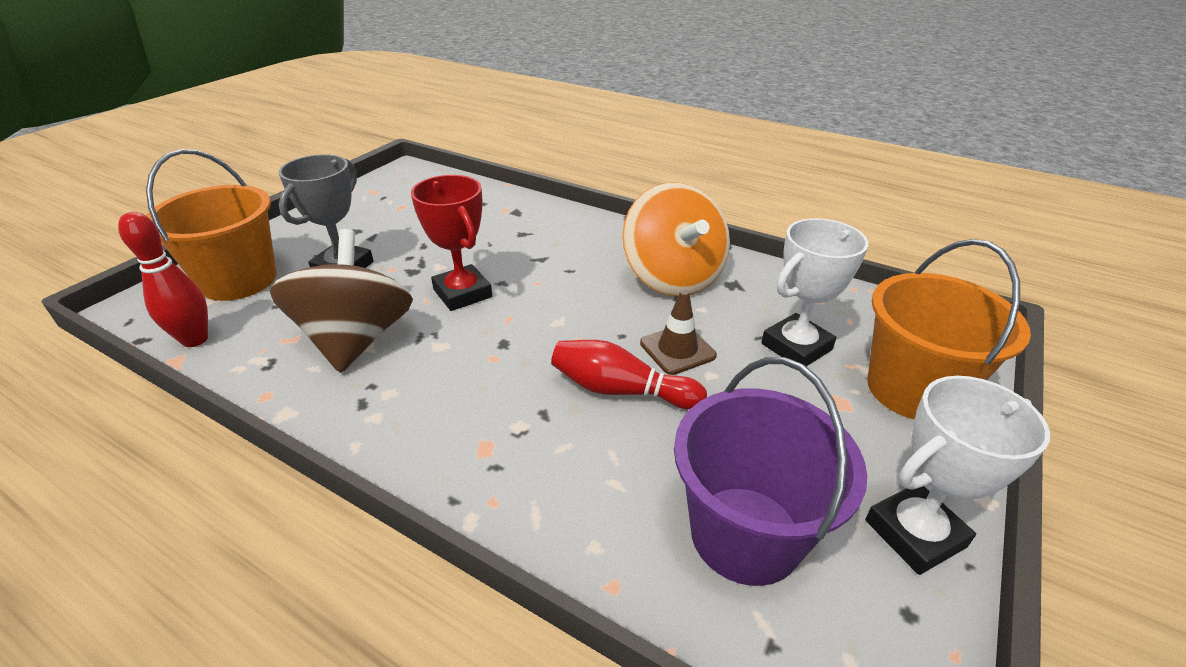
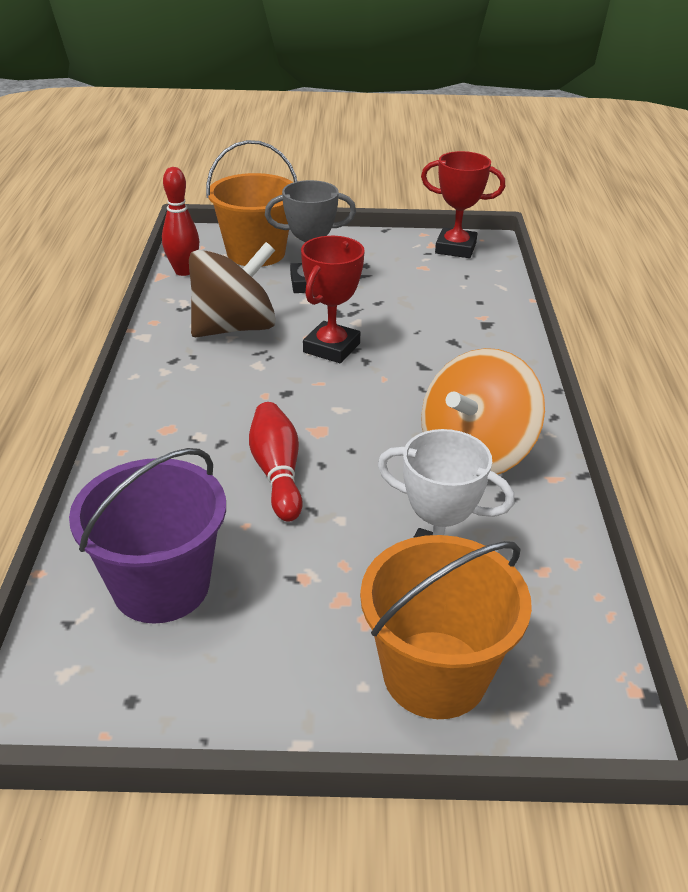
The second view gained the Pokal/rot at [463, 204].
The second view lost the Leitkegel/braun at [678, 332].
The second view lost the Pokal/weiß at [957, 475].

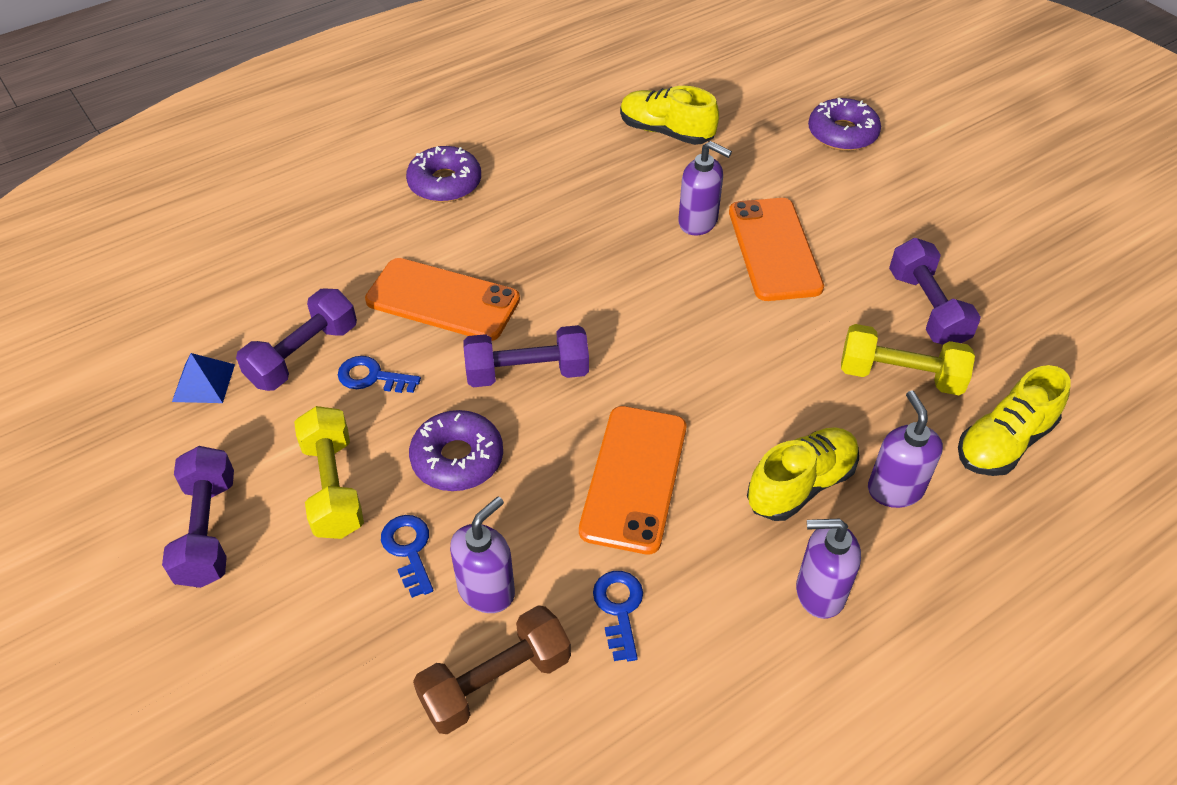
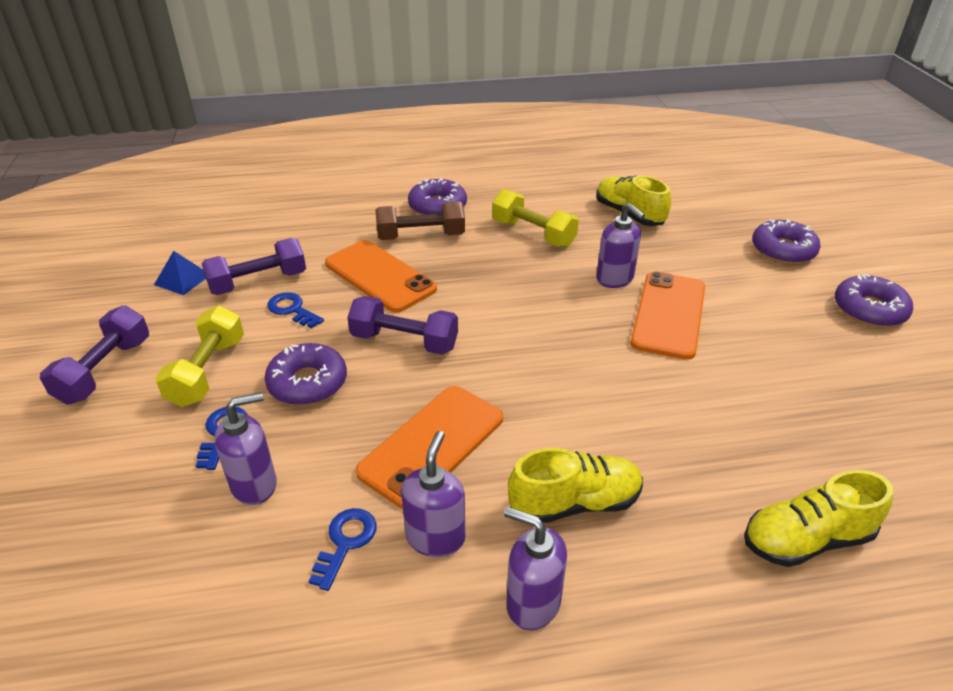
The Hantel/braun ended up elsewhere, having gone from [492, 669] to [420, 220].
The Seifenspender/lila ended up elsewhere, having gone from [905, 449] to [433, 494].
The Hantel/gelb ended up elsewhere, having gone from [908, 359] to [535, 218].
The second view gained the Donut/lila at [874, 300].
The second view lost the Hantel/lila at [935, 291].

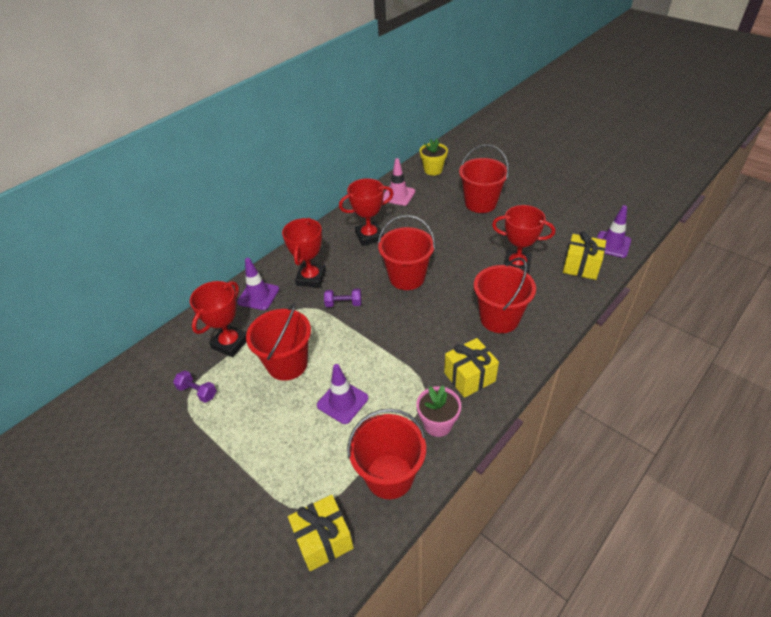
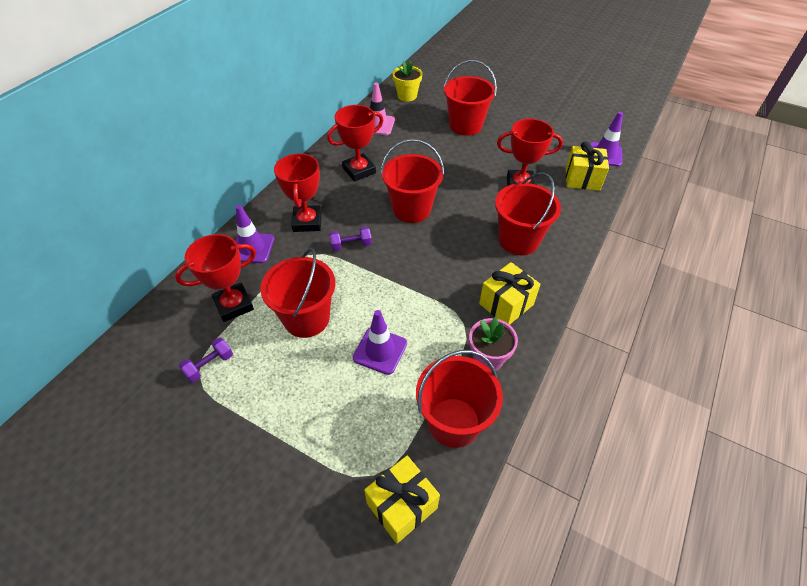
The Pokal/rot at [218, 319] ended up facing another way, 45 degrees clockwise from before.
The Hantel/lila at [195, 386] ended up facing another way, 60 degrees counterclockwise from before.

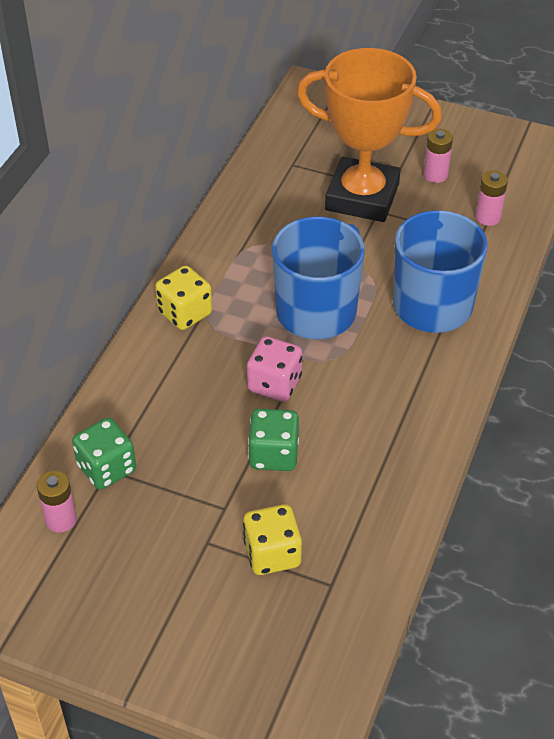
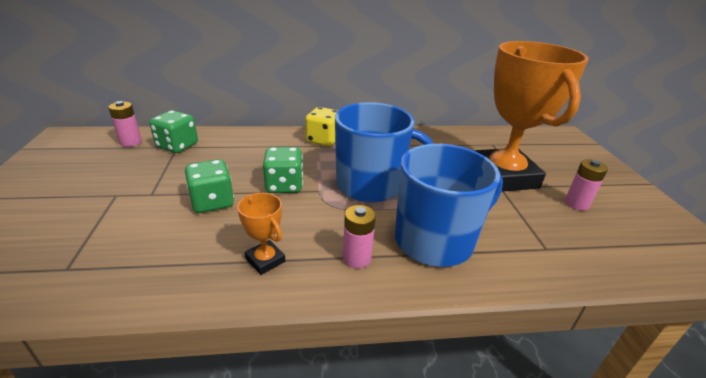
The second view gained the Pokal/orange at [261, 234].
What was the Spielwürfel/rosa at [274, 369] turned into the Spielwürfel/grün at [283, 170].
The Batterie/rosa ended up elsewhere, having gone from [491, 198] to [359, 236].
The second view lost the Spielwürfel/gelb at [272, 539].

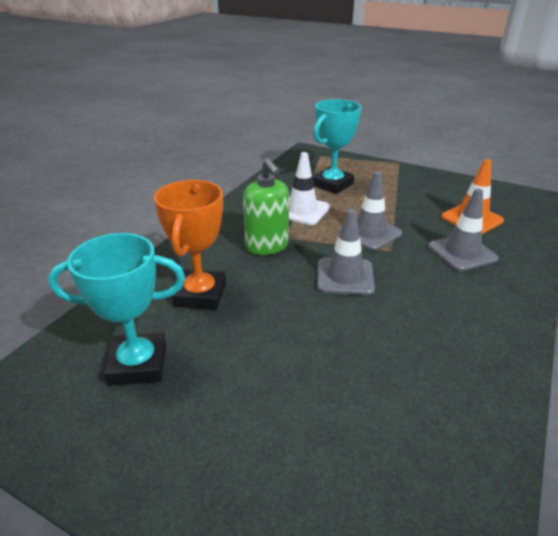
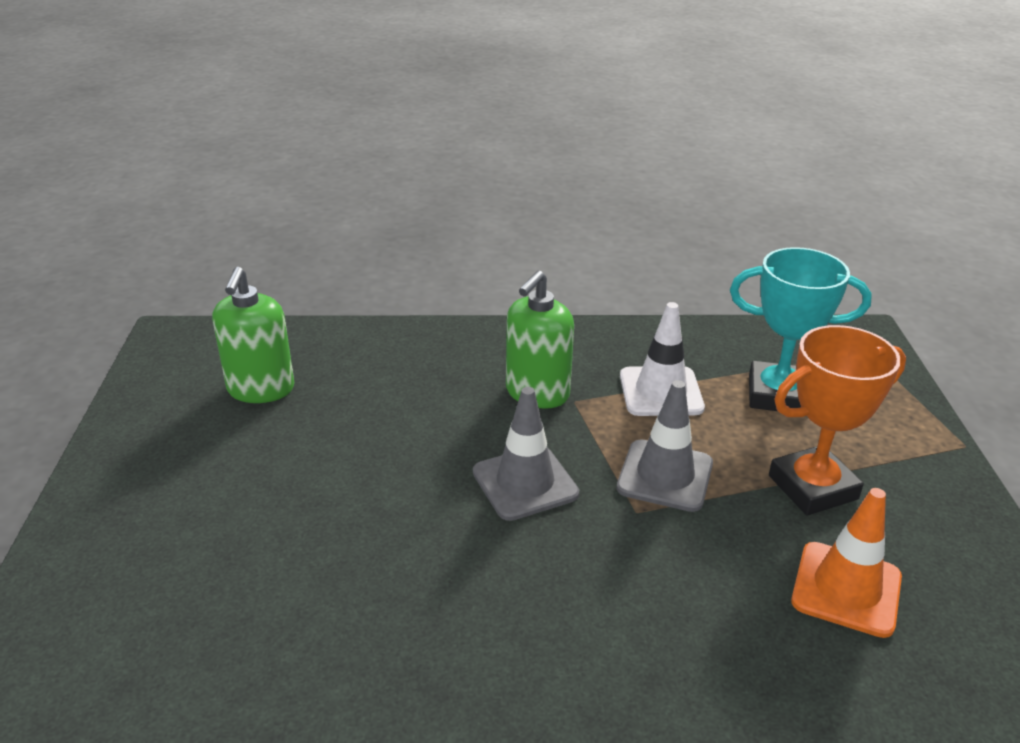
Where the Pokal/türkis stood at [116, 309], the Seifenspender/grün came to stand at [253, 335].
The Pokal/orange ended up elsewhere, having gone from [190, 245] to [837, 420].
The second view lost the Leitkegel/grau at [463, 230].

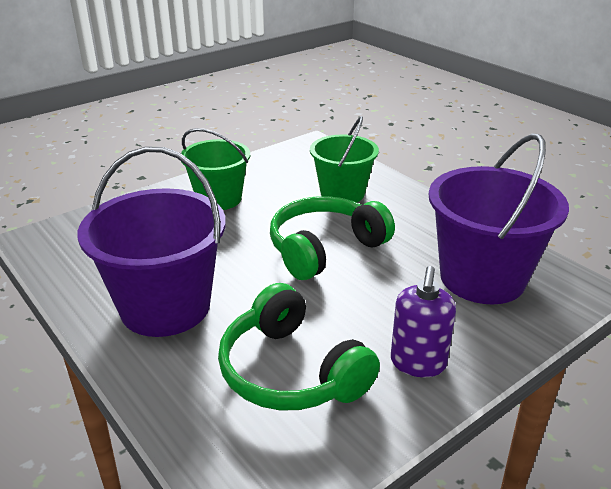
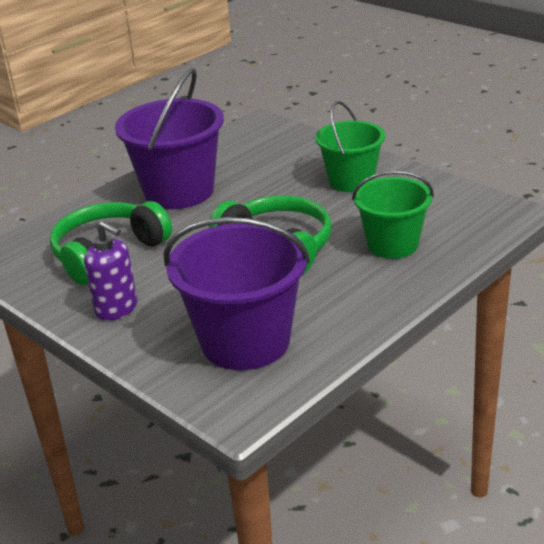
The Seifenspender/lila at [423, 321] ended up facing another way, 150 degrees counterclockwise from before.

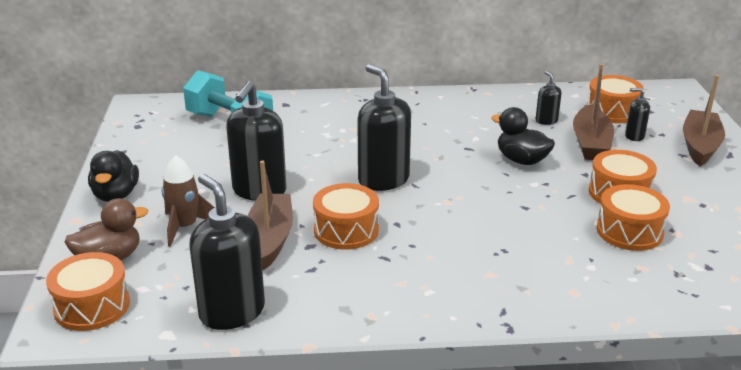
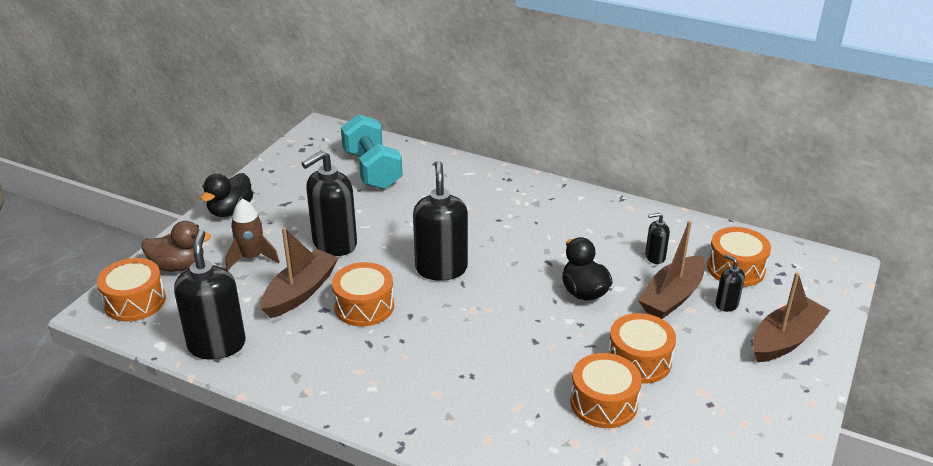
The Seifenspender/schwarz at [549, 98] ended up facing another way, 105 degrees counterclockwise from before.

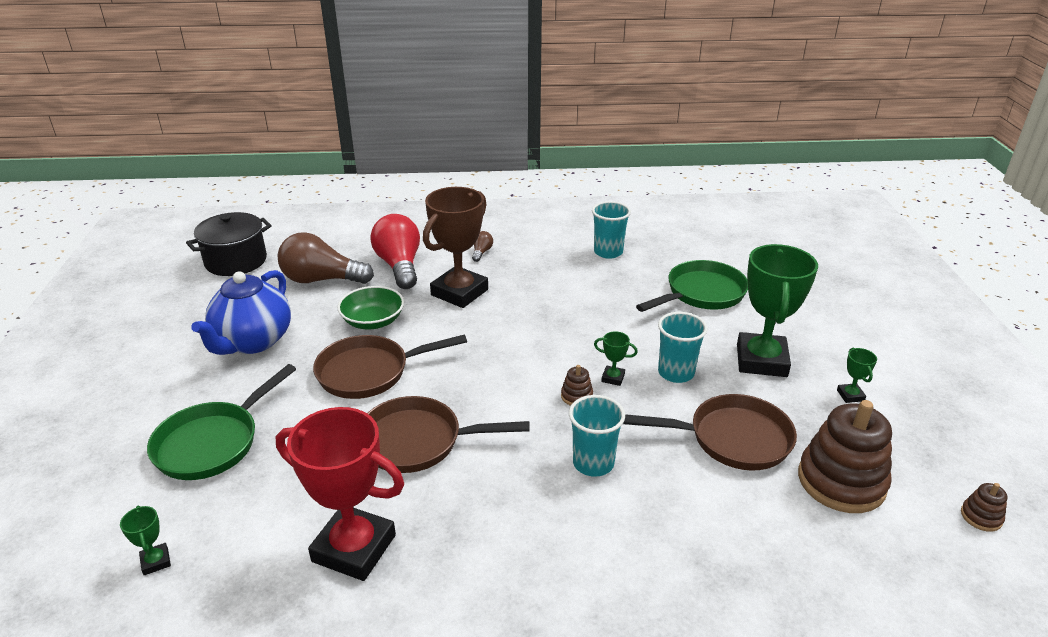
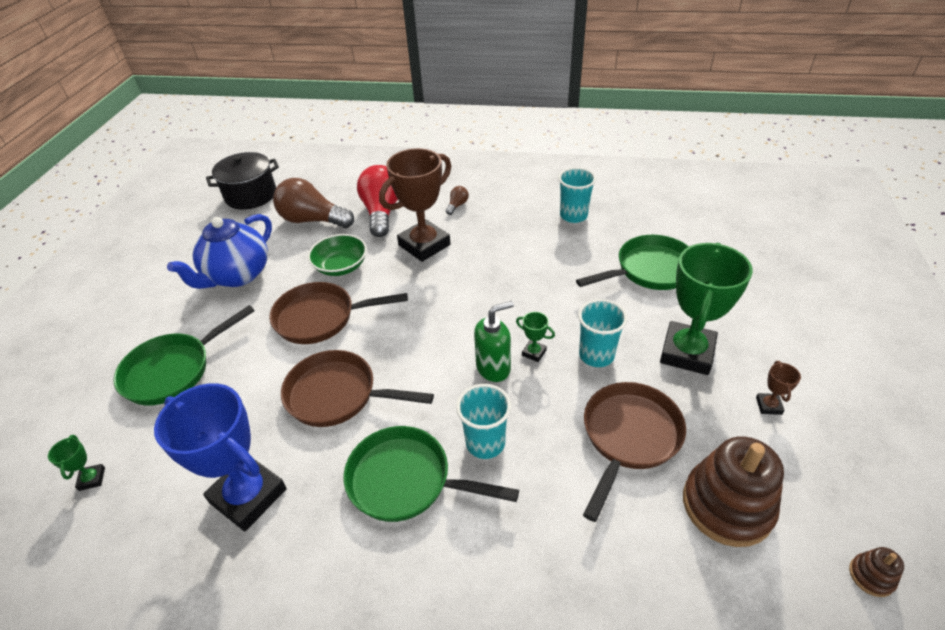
What was the Pokal/rot at [340, 494] turned into the Pokal/blau at [220, 457].
The second view gained the Pfanne/grün at [431, 474].
Where the Stapelspielzeug/braun stood at [577, 385], the Seifenspender/grün came to stand at [494, 341].
The Pfanne/braun at [710, 432] ended up facing another way, 75 degrees counterclockwise from before.
What was the Pokal/grün at [857, 375] turned into the Pokal/braun at [778, 388].

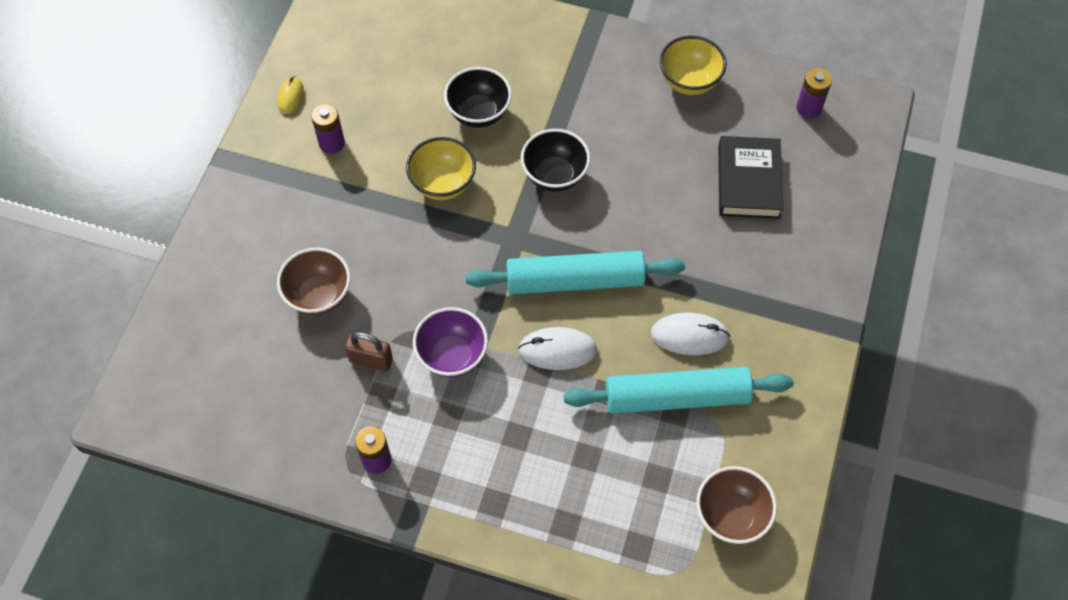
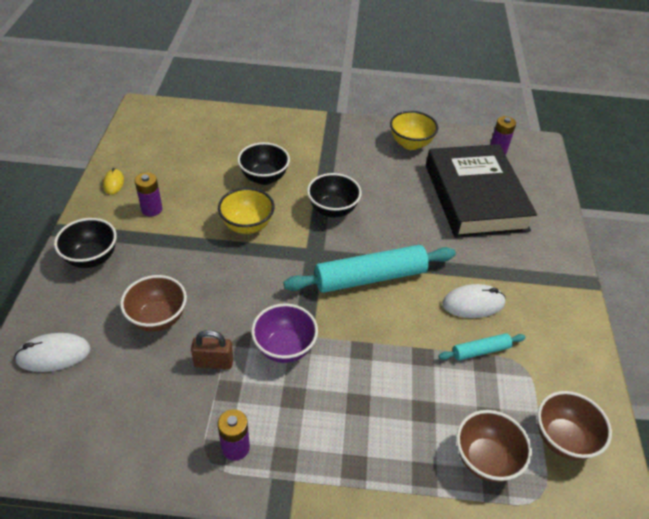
The Computermaus/weiß ended up elsewhere, having gone from [558, 348] to [52, 352].
The second view gained the Schüssel/schwarz at [85, 243].
The size of the Buch/schwarz at [750, 177] changed by a factor of 1.69.
The size of the Nudelholz/türkis at [679, 390] changed by a factor of 0.49.
The second view gained the Schüssel/braun at [494, 446].

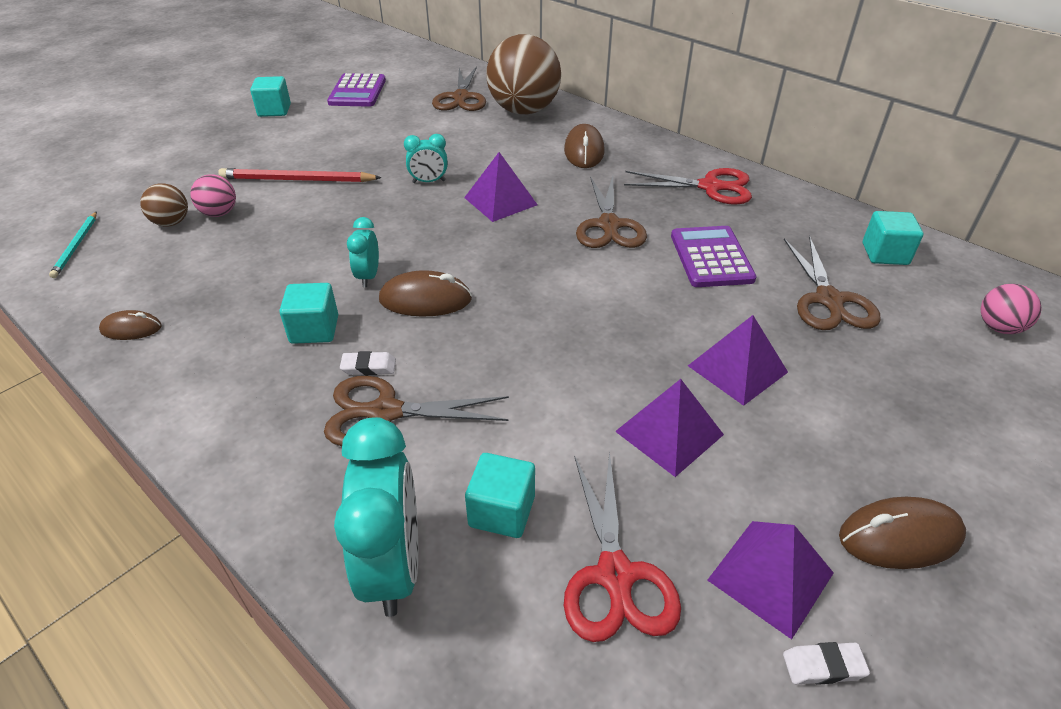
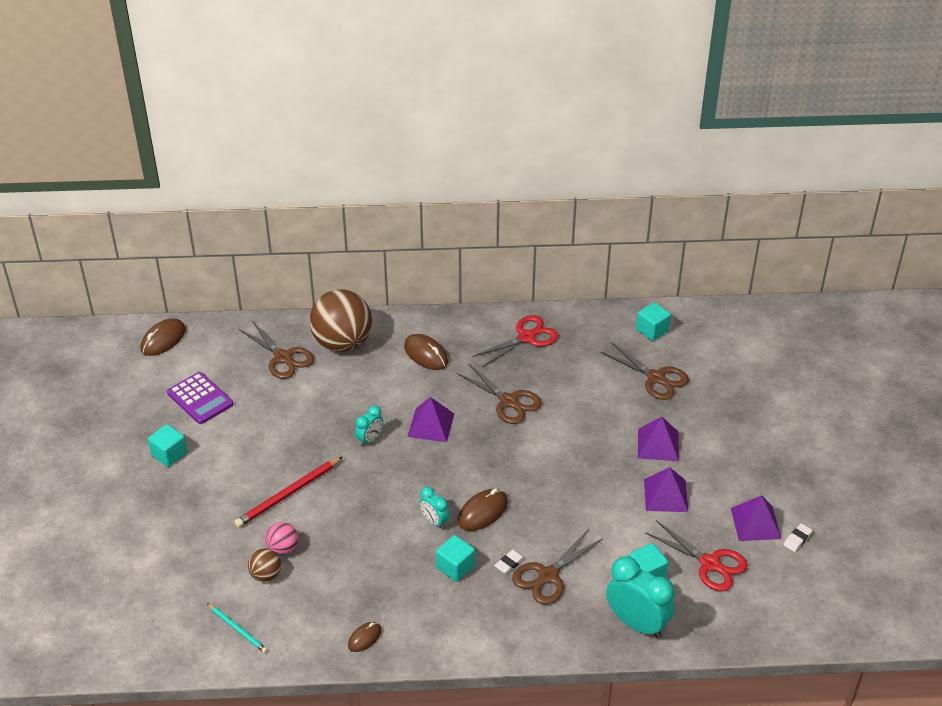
The Computermaus/braun ended up elsewhere, having gone from [902, 533] to [163, 337].
The second view lost the Taschenrechner/lila at [714, 256].
The second view lost the Ball/rosa at [1011, 309].

